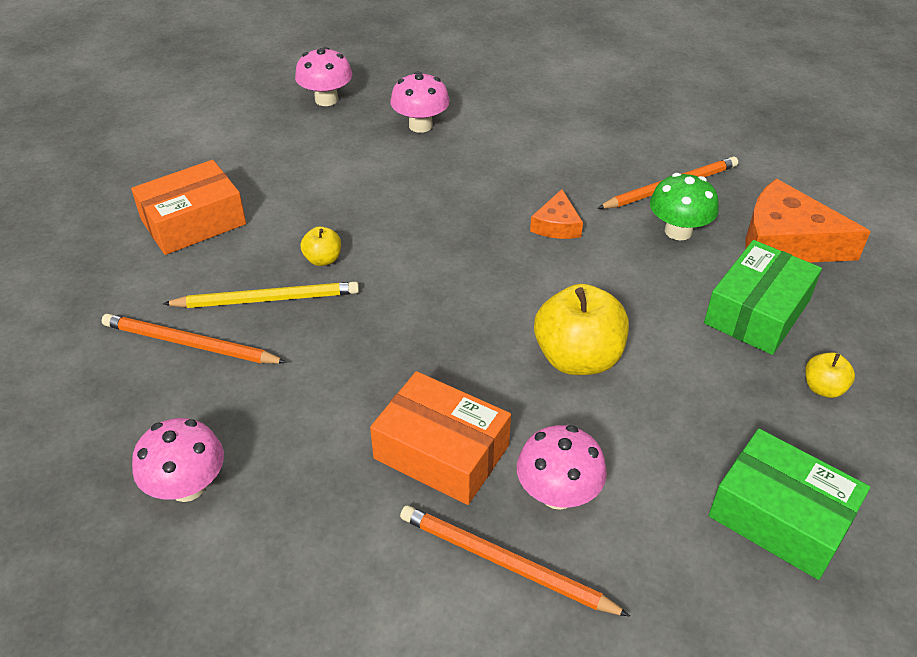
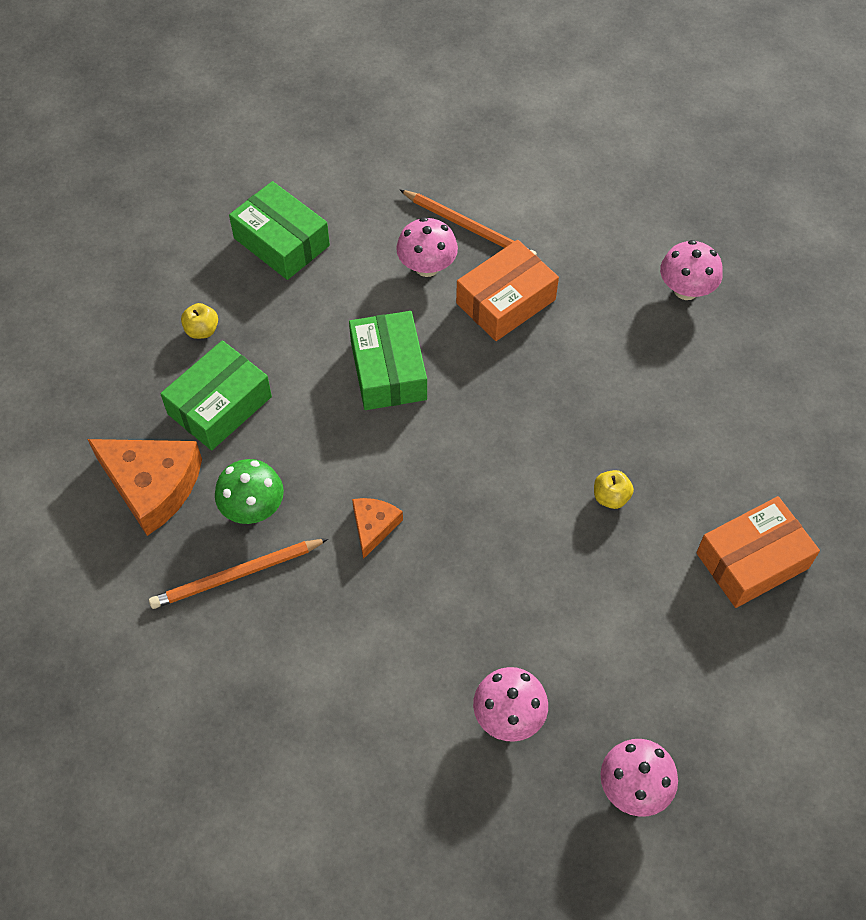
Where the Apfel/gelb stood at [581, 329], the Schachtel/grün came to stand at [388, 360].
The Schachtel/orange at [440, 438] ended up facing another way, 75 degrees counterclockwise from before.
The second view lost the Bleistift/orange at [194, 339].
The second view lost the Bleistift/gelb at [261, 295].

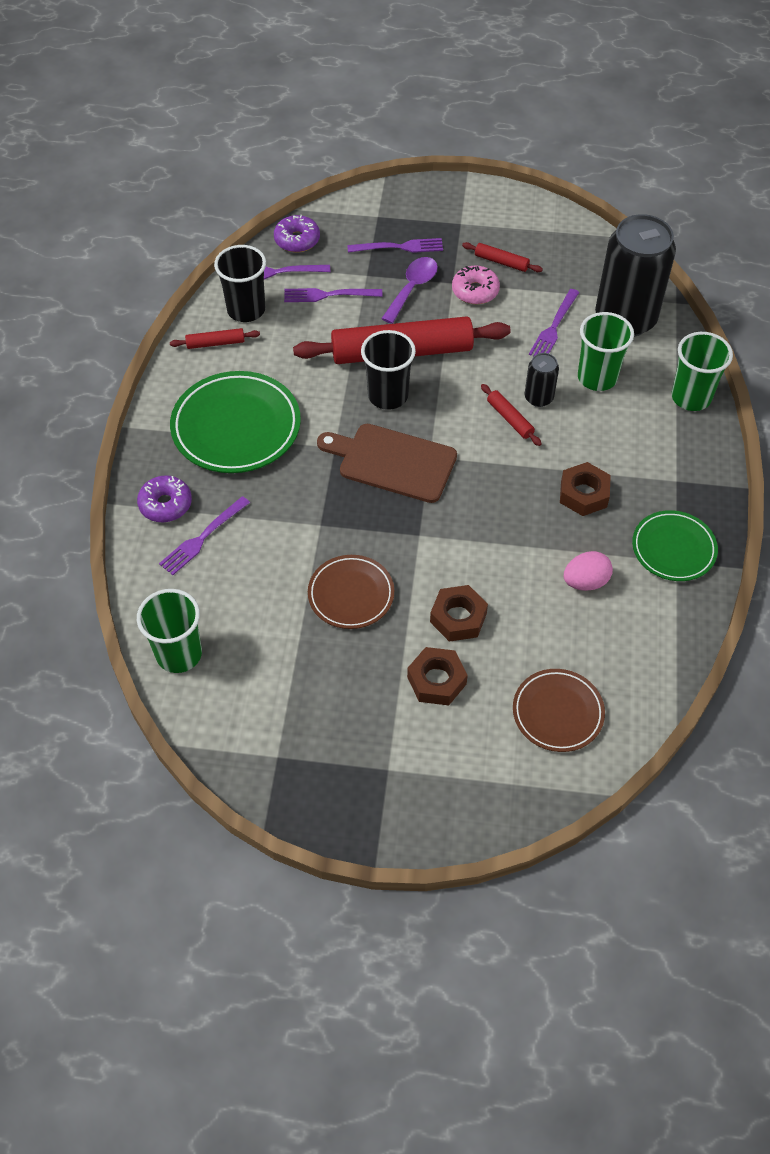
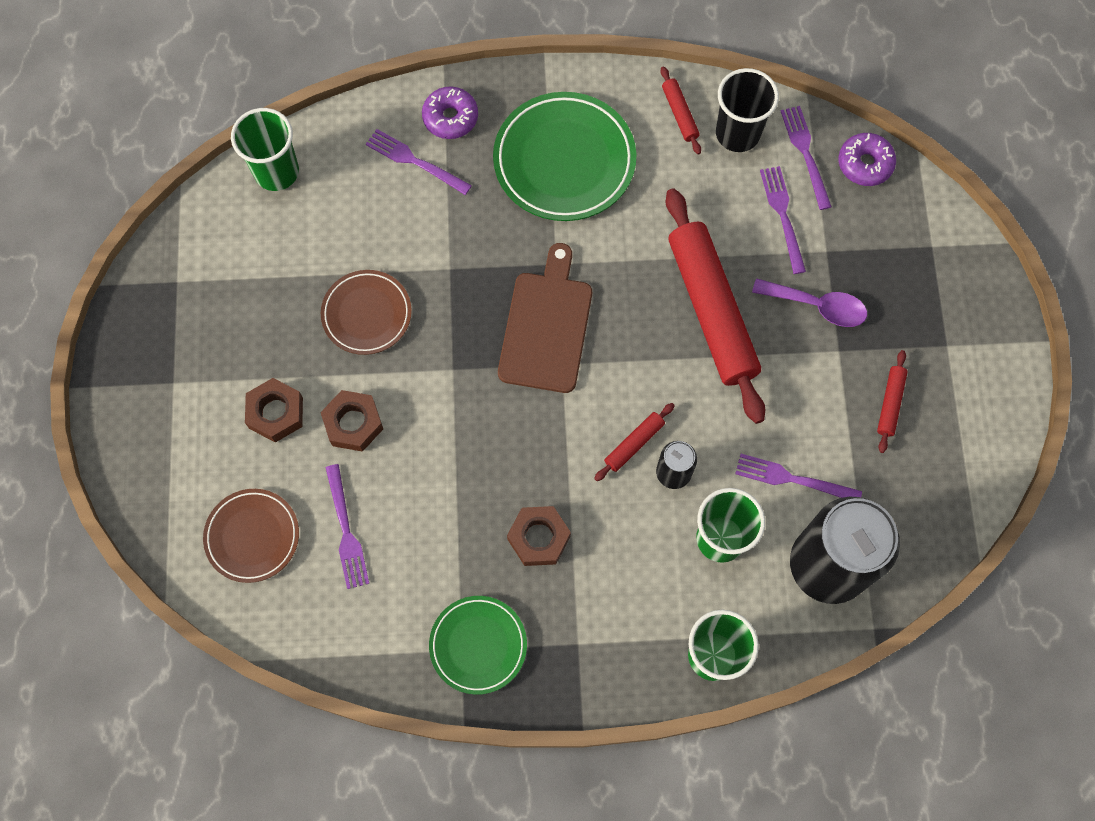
The Gabel/lila ended up elsewhere, having gone from [395, 245] to [347, 526].
The second view lost the Becher/schwarz at [388, 370].
The second view lost the Donut/rosa at [476, 284].
The second view lost the Ei/rosa at [588, 571].

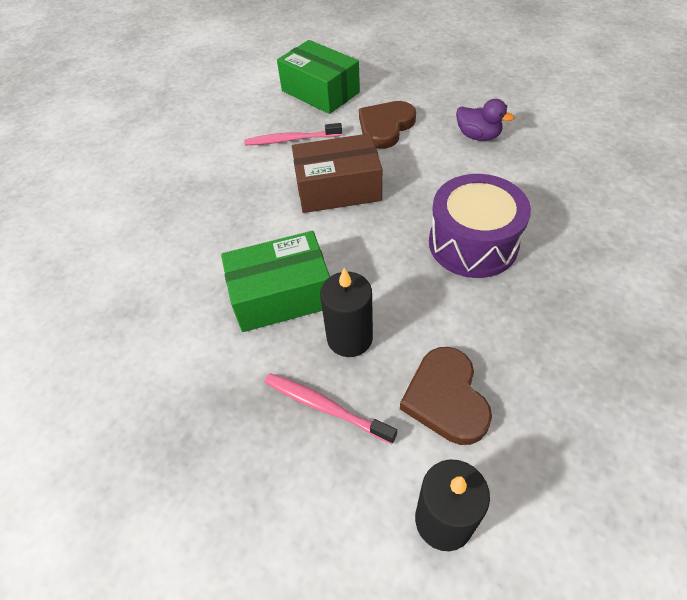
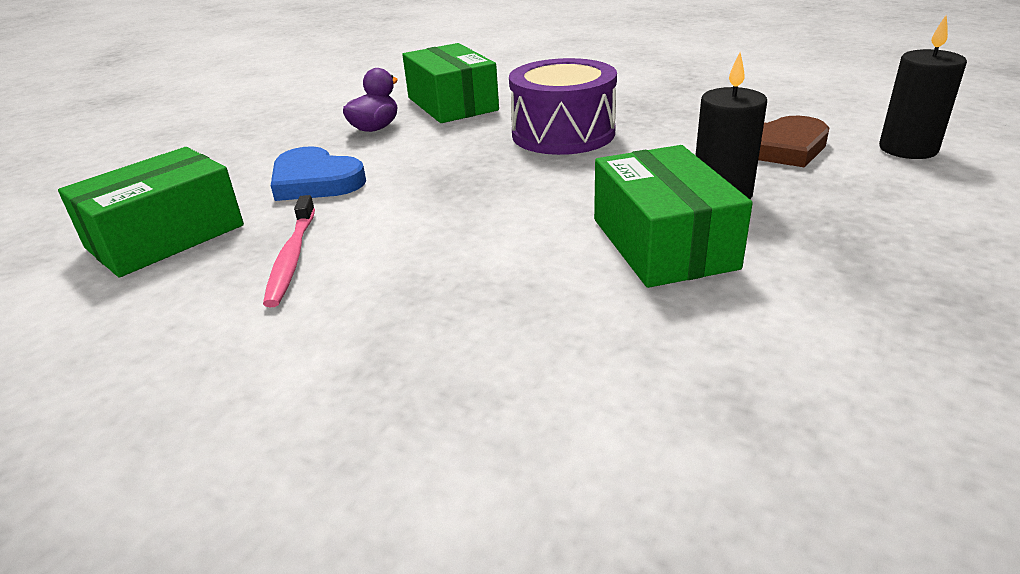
What was the Herz/braun at [387, 125] turned into the Herz/blau at [318, 173].
The second view gained the Schachtel/grün at [450, 83].
The second view lost the Zahnbürste/rosa at [330, 408].
The second view lost the Schachtel/braun at [337, 173].

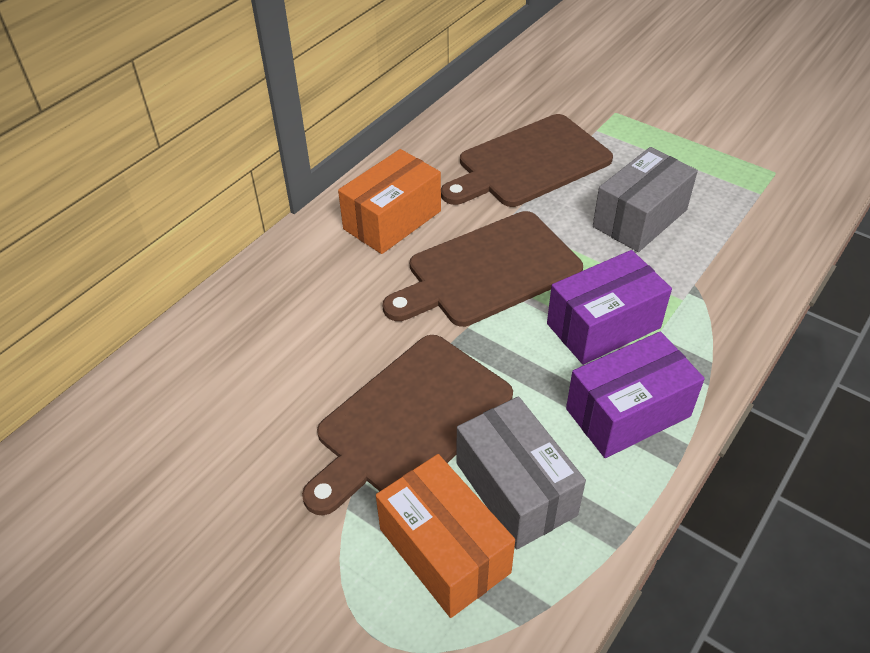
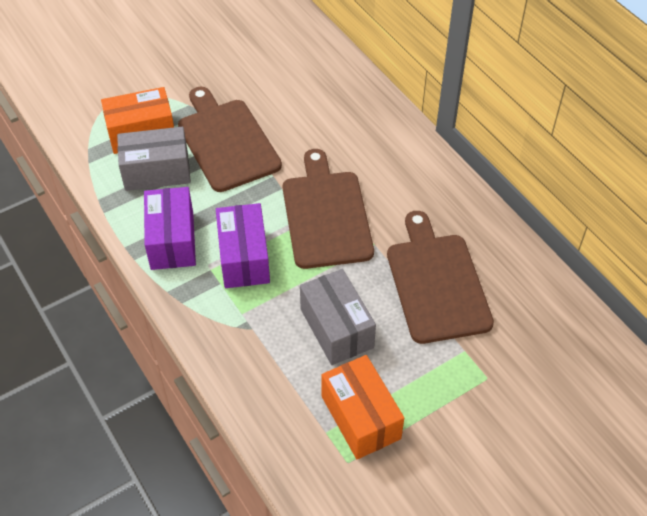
The Schachtel/orange ended up elsewhere, having gone from [389, 201] to [363, 407].

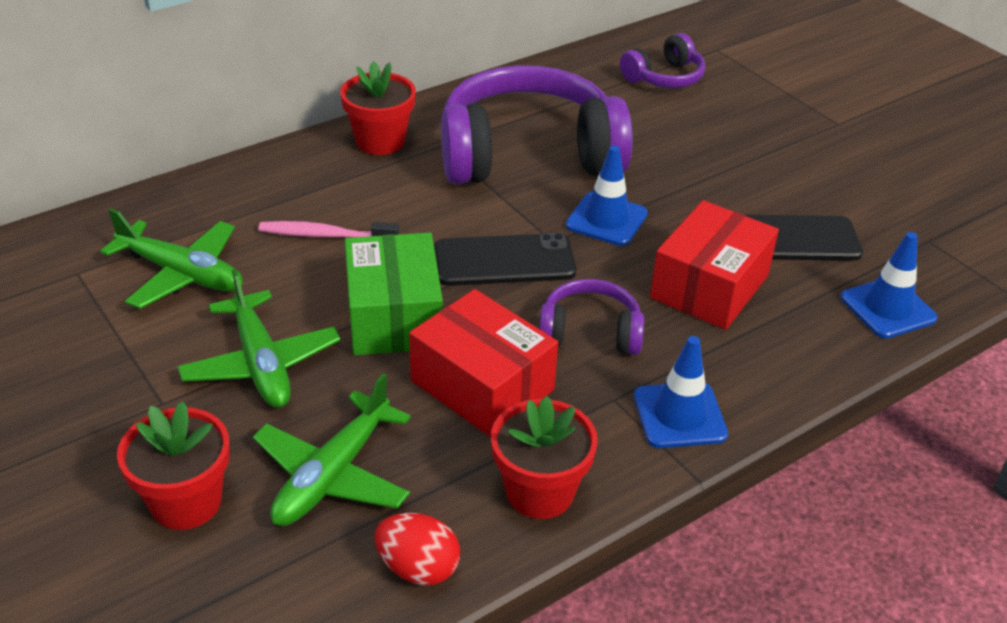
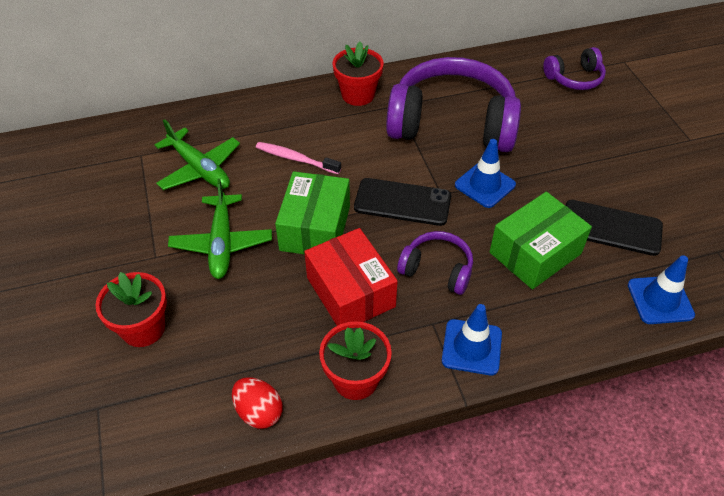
What was the Schachtel/rot at [714, 265] turned into the Schachtel/grün at [541, 240].
The second view lost the Flugzeug/grün at [332, 449].

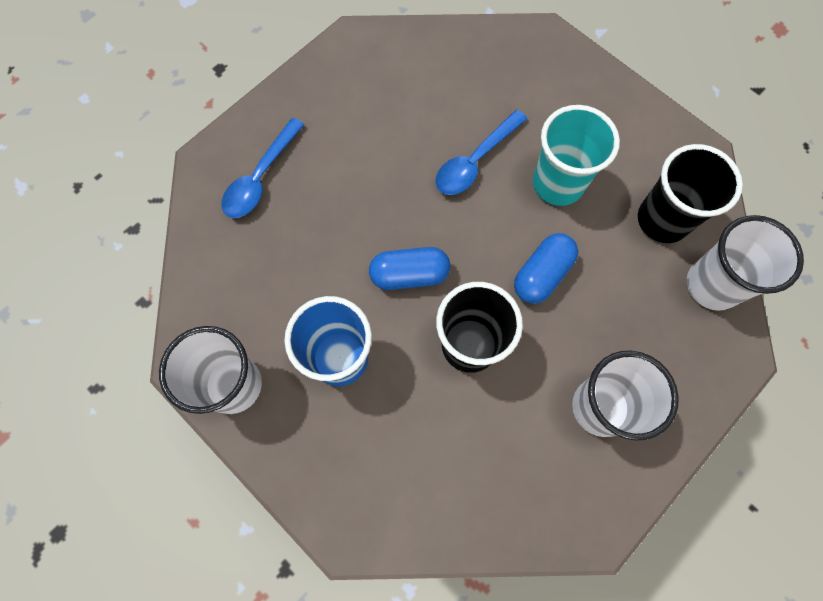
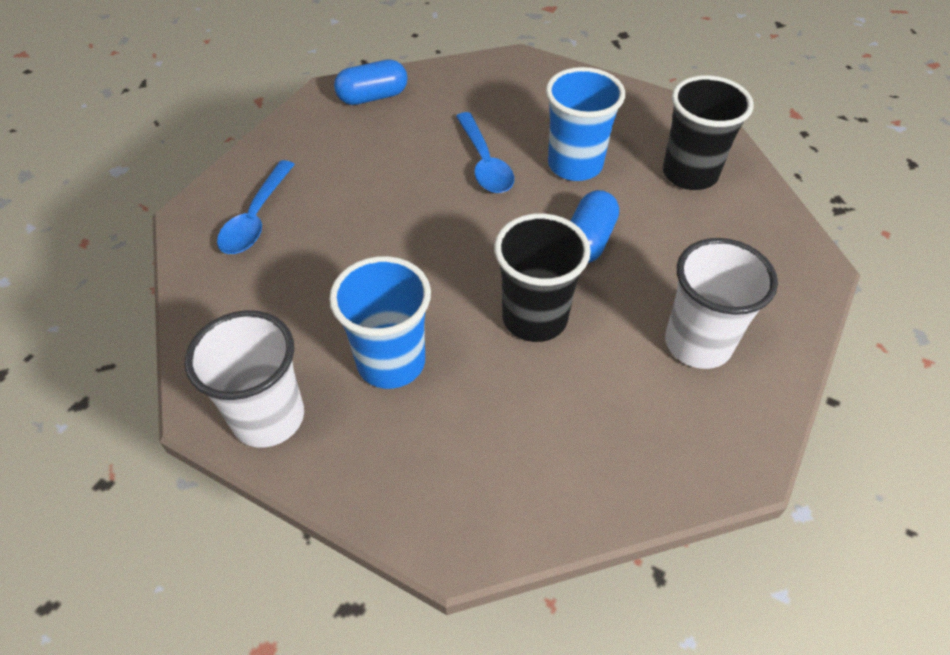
The Kapsel/blau ended up elsewhere, having gone from [409, 268] to [371, 82].
The Löffel/blau at [481, 152] ended up facing another way, 45 degrees counterclockwise from before.
What was the Becher/türkis at [576, 155] turned into the Becher/blau at [585, 124].
The second view lost the Becher/weiß at [745, 263].

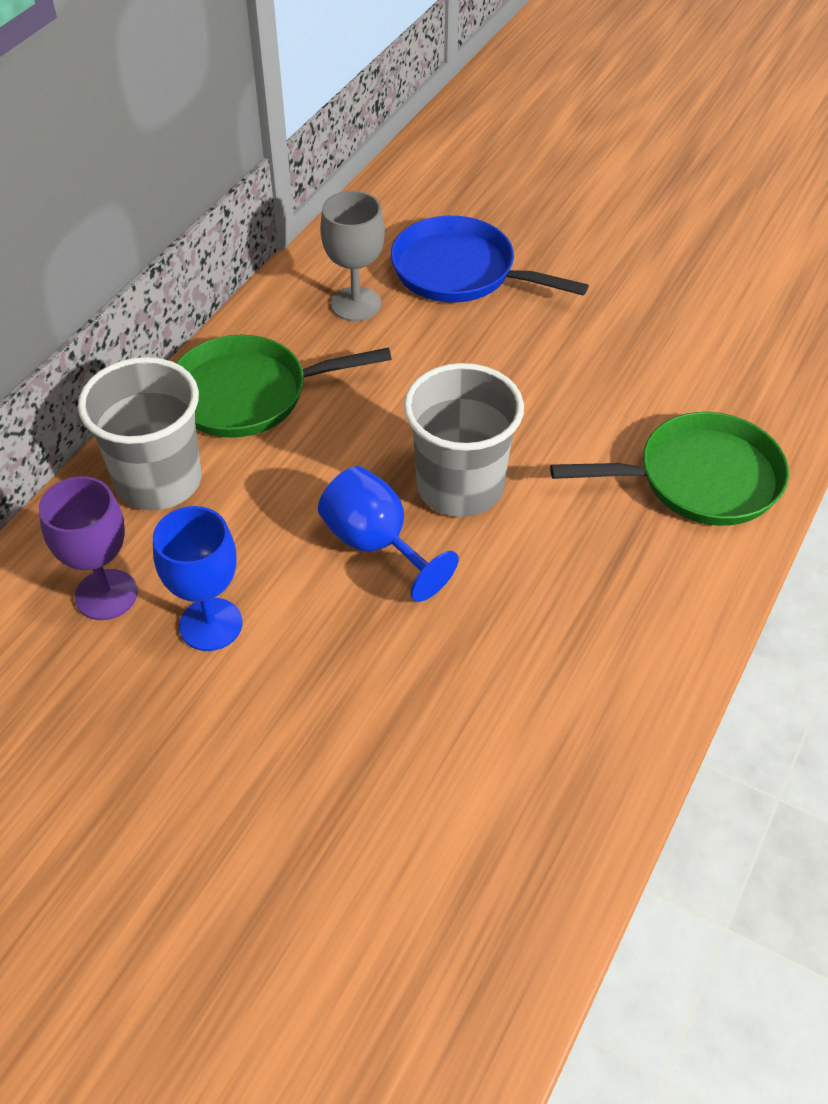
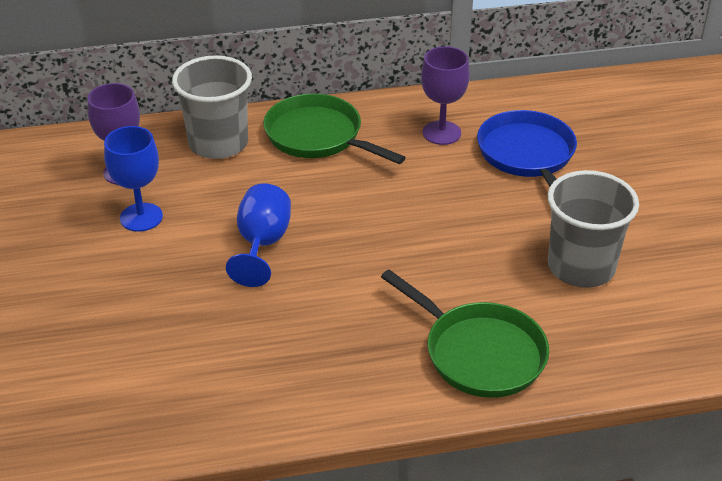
What was the Kelch/grau at [352, 256] turned into the Kelch/lila at [445, 95].
The Becher/grau ended up elsewhere, having gone from [464, 440] to [593, 229].

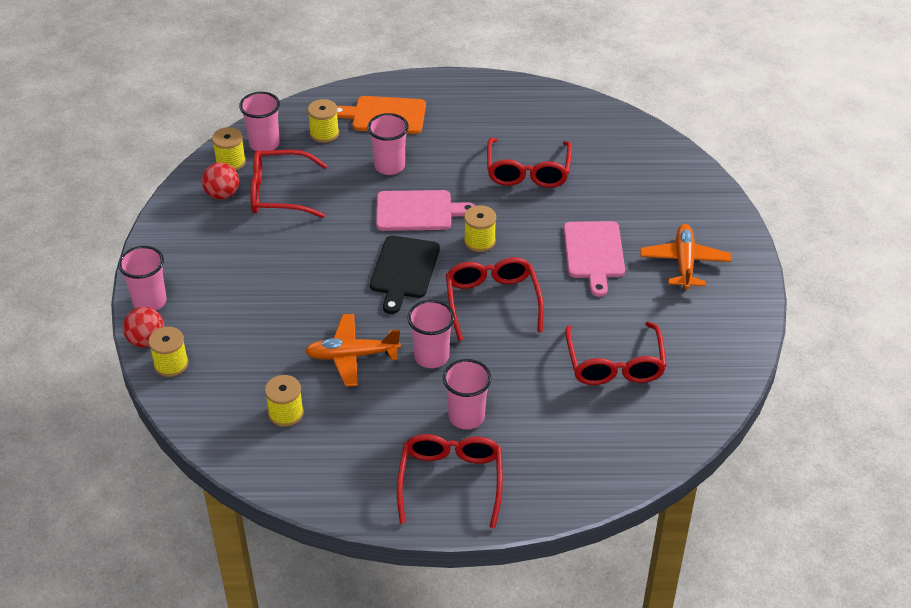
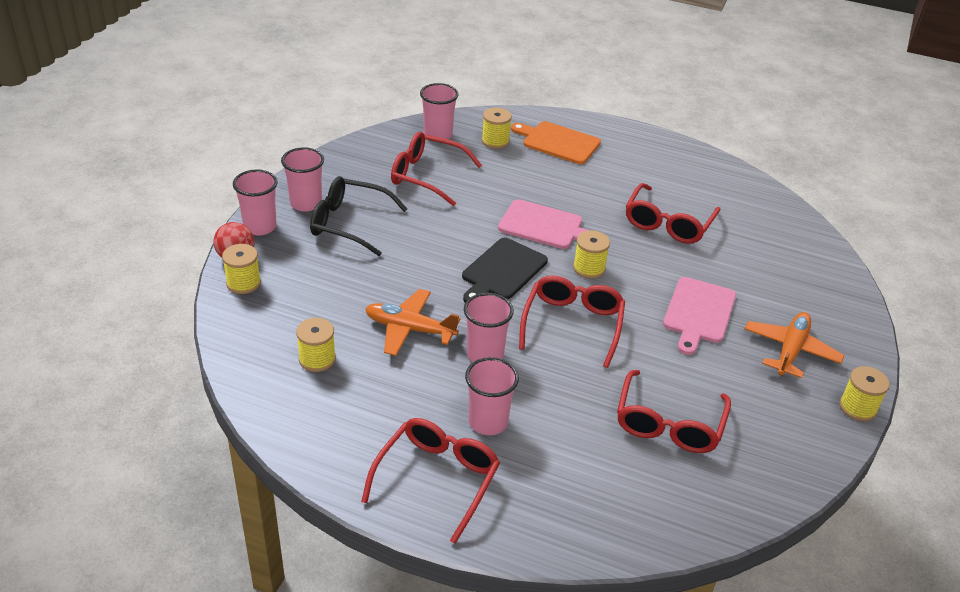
The Becher/rosa ended up elsewhere, having gone from [388, 144] to [302, 179].
The second view gained the Brille/schwarz at [358, 216].
The Garnrolle/gelb ended up elsewhere, having gone from [229, 149] to [864, 393].
The second view lost the Ball/rot at [220, 180].

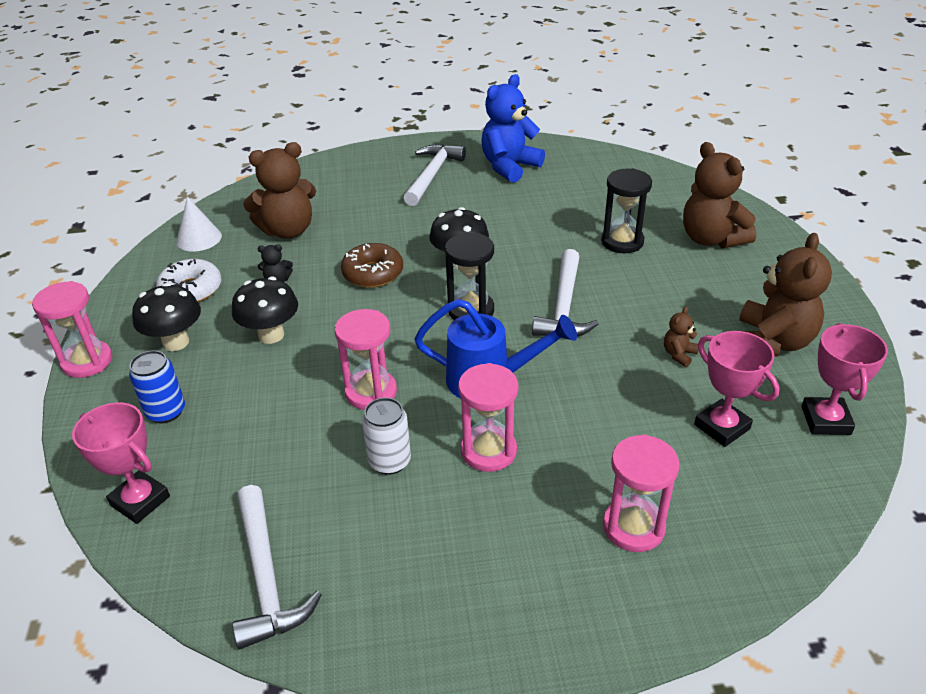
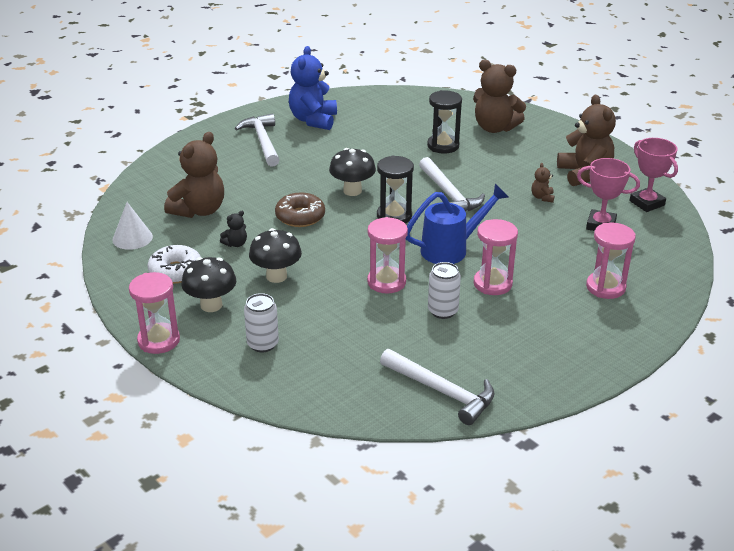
What was the Dose/blau at [157, 386] turned into the Dose/weiß at [261, 322].
The second view lost the Pokal/rosa at [121, 463].

